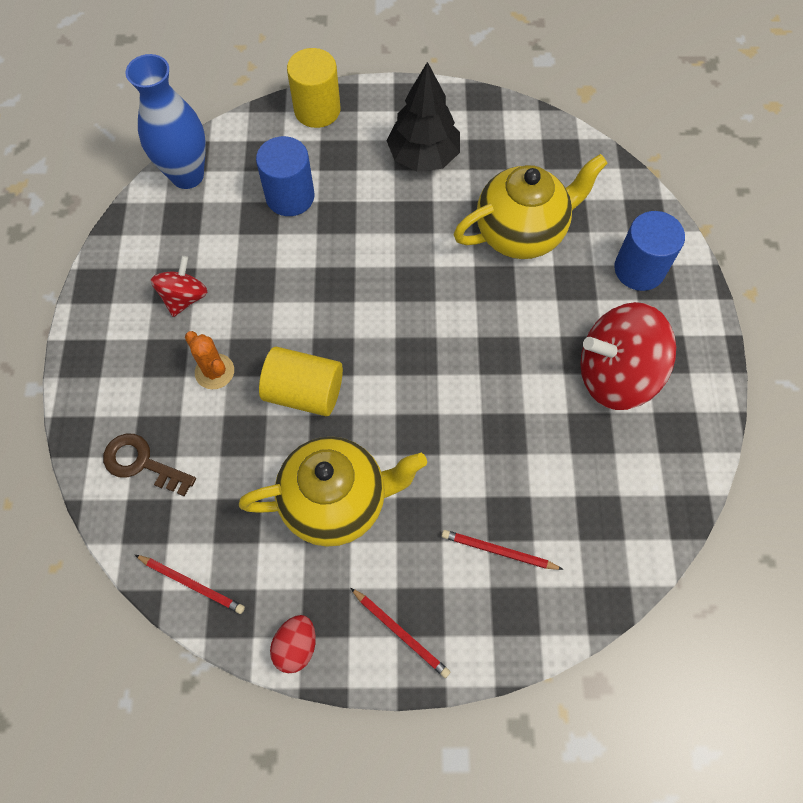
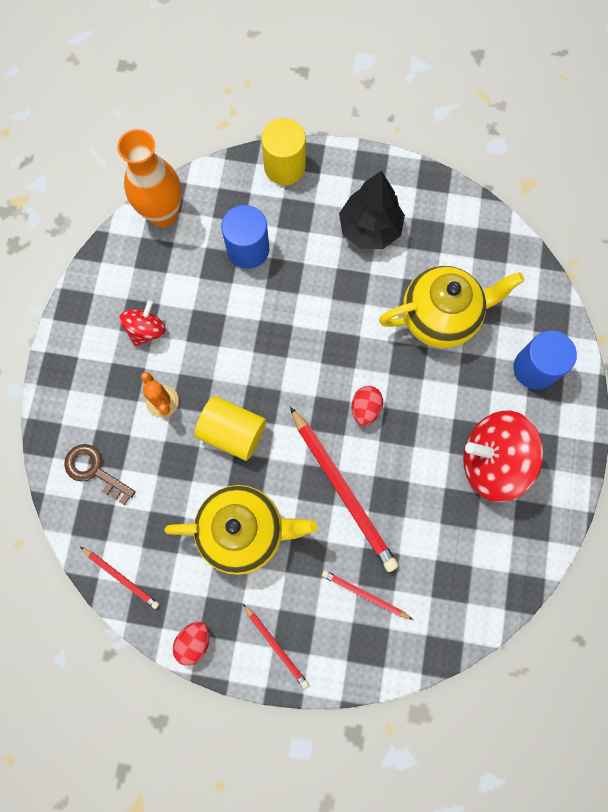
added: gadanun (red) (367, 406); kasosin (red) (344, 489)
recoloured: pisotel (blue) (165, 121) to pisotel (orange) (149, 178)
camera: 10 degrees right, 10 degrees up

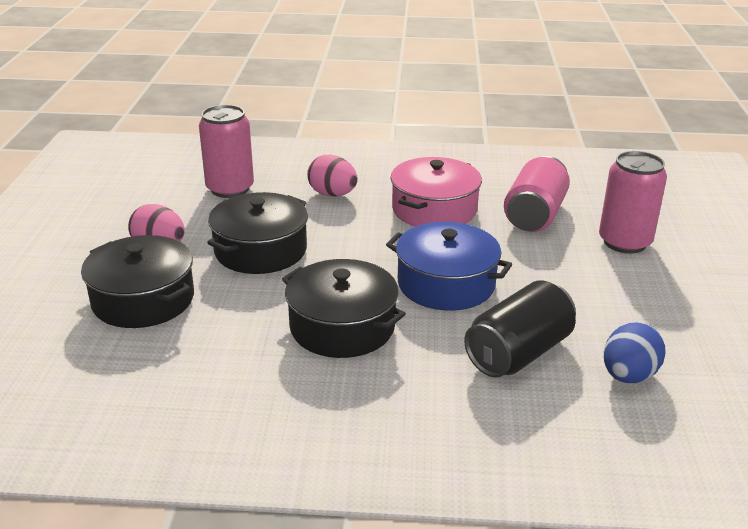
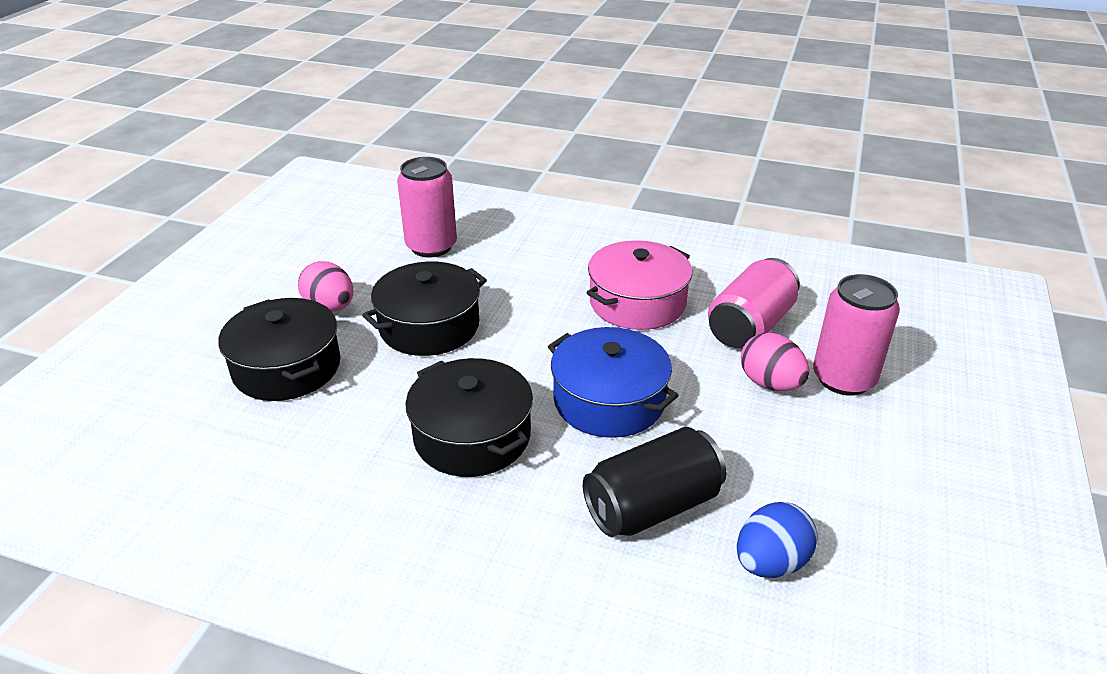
moved: gadanun (pink) (332, 176) to (775, 362)
camera: 15 degrees right, 5 degrees up

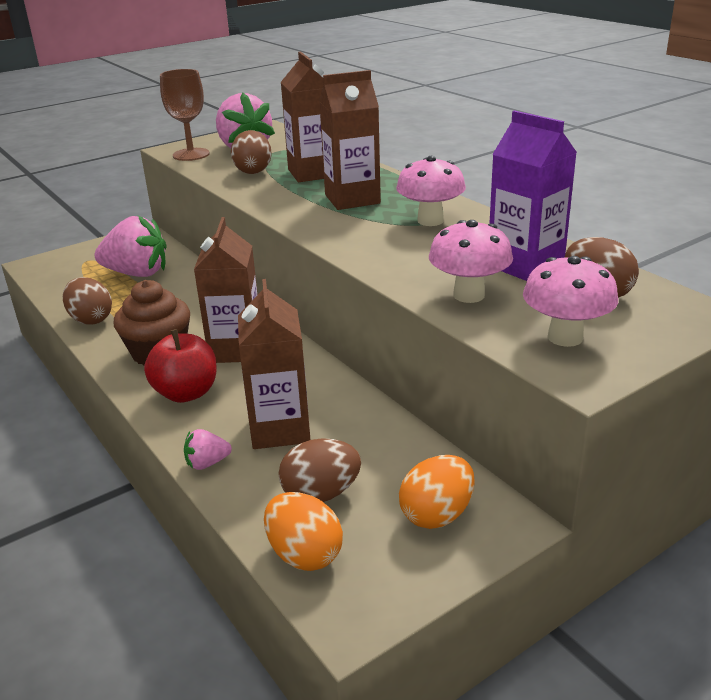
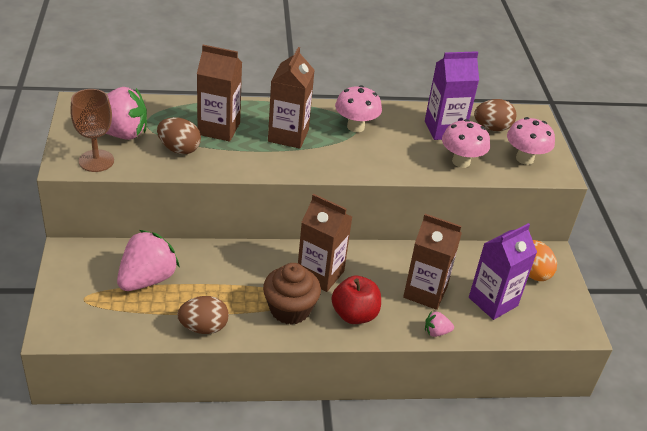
removed: gadanun (orange) (303, 531)
replaced: gadanun (brown) (319, 470) to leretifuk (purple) (503, 271)
turned: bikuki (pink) (208, 449) = (439, 324) 75 degrees clockwise
camera: 65 degrees left, 10 degrees up

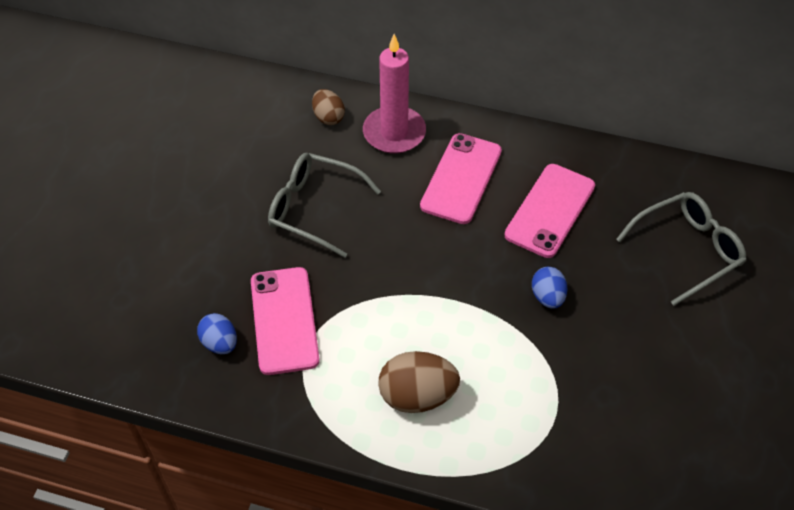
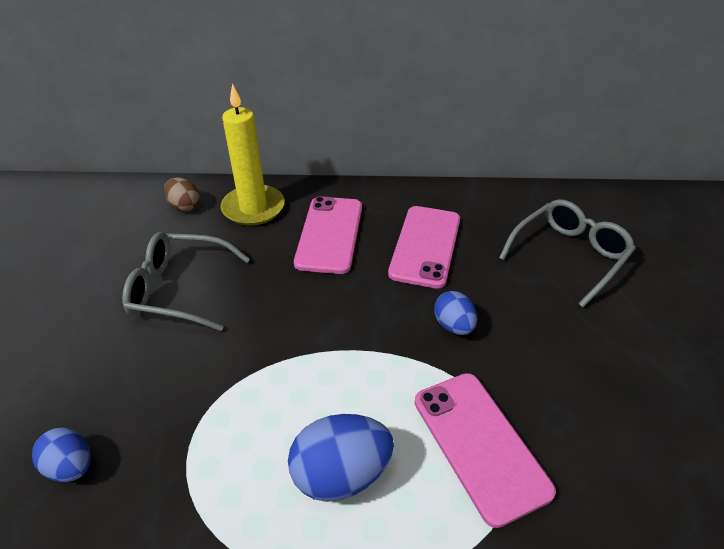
moved: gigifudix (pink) (285, 321) to (485, 450)
recoloured: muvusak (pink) (394, 94) to muvusak (yellow) (253, 154); gadanun (brown) (419, 382) to gadanun (blue) (341, 458)
camera: 15 degrees left, 10 degrees down

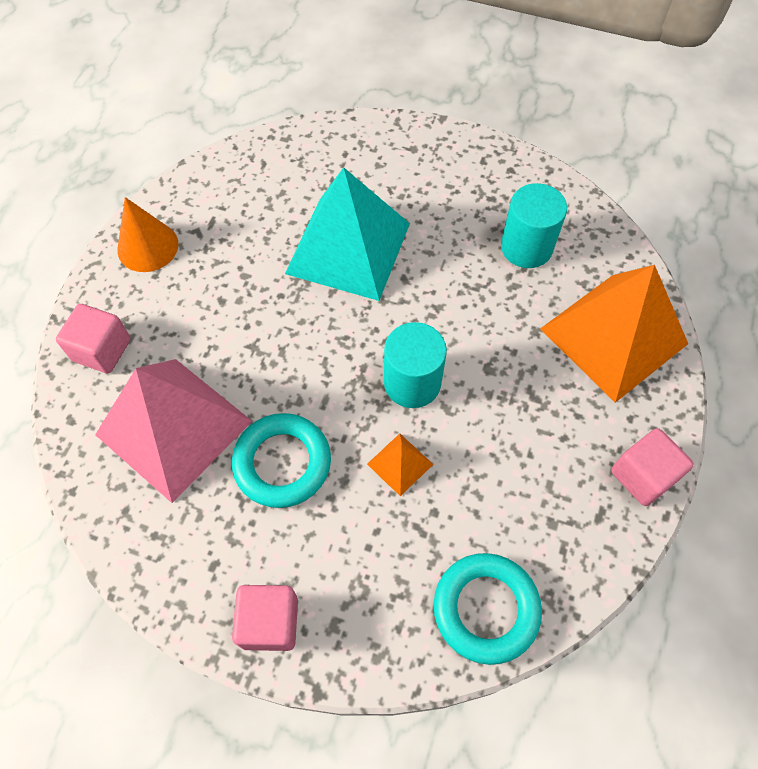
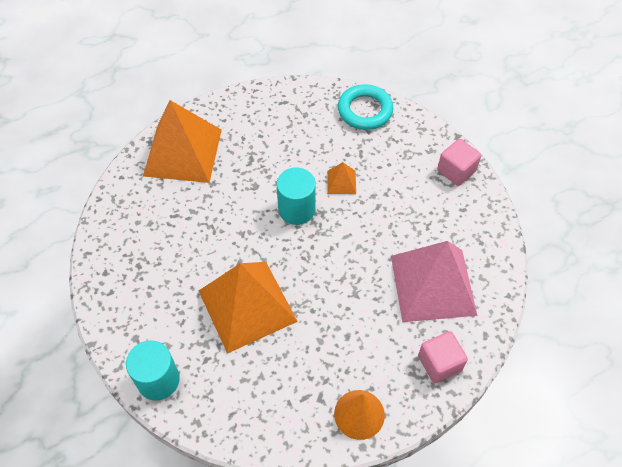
removed: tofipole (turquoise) (281, 460); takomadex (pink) (652, 467)
moved: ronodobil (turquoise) (534, 225) to (153, 371)
recoloured: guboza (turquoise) (347, 234) to guboza (orange) (248, 308)
camera: 135 degrees left, 5 degrees down

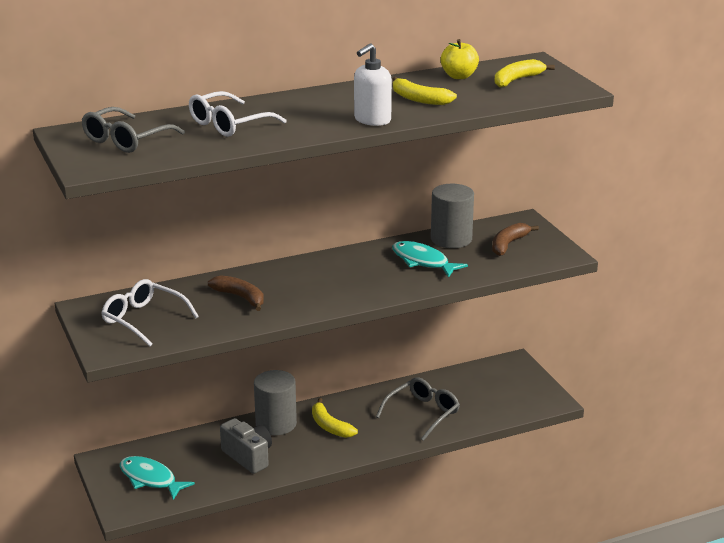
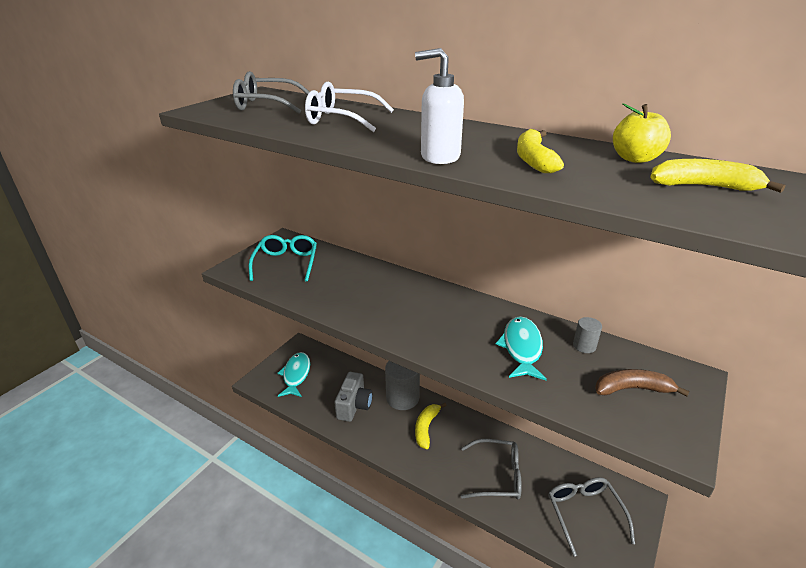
removed: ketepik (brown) (236, 293)
added: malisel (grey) (591, 517)
recoloured: malisel (white) (150, 312) to malisel (turquoise) (283, 258)
resized: ronodobil (grey) (452, 216) = (587, 335) x0.48
camera: 55 degrees right, 5 degrees up

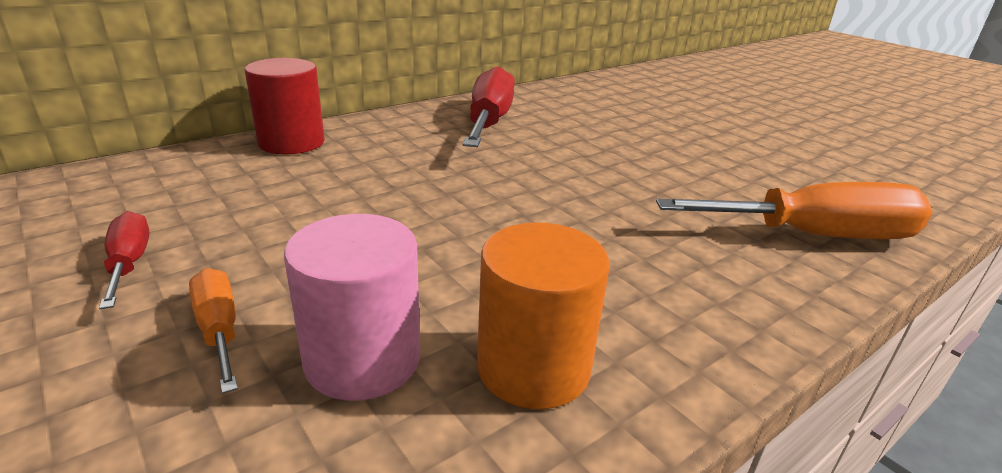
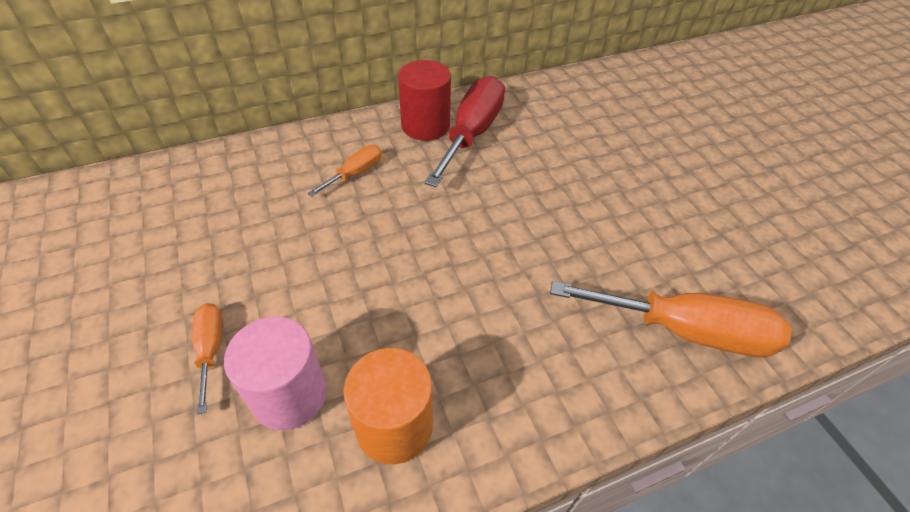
removed: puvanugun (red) (124, 260)
added: puvanugun (orange) (345, 171)
moved: ronodobil (red) (284, 106) to (424, 100)
camera: 15 degrees right, 20 degrees up

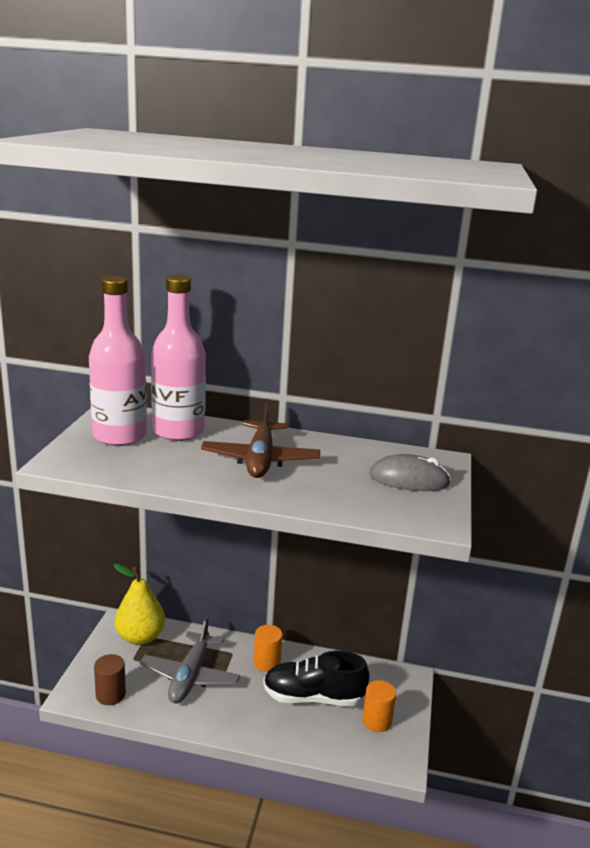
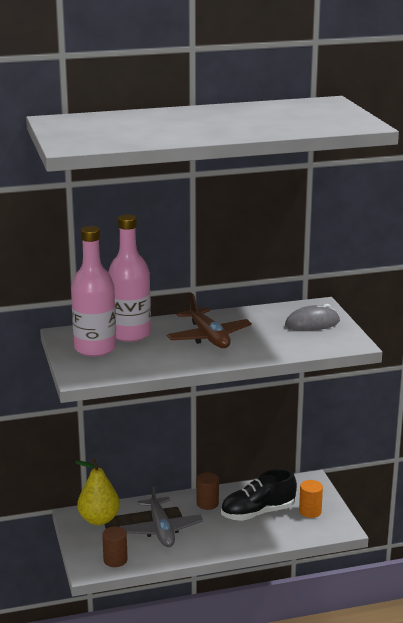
recoloured: ronodobil (orange) (268, 648) to ronodobil (brown) (208, 491)
camera: 25 degrees left, 0 degrees up

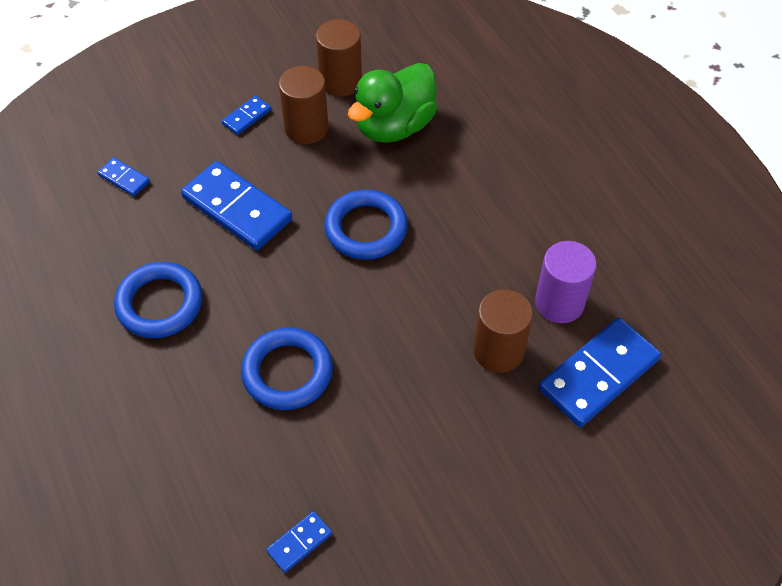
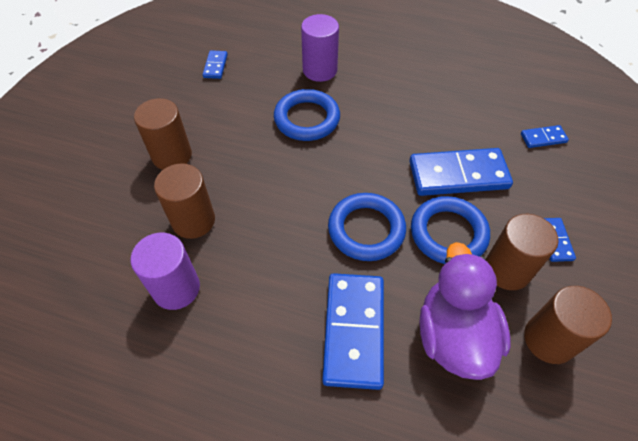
added: ronodobil (purple) (320, 48); ronodobil (brown) (163, 134)
moved: tofipole (blue) (158, 300) to (450, 230); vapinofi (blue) (600, 372) to (353, 331)
recoloured: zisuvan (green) (392, 103) to zisuvan (purple) (465, 311)
camera: 135 degrees right, 0 degrees up

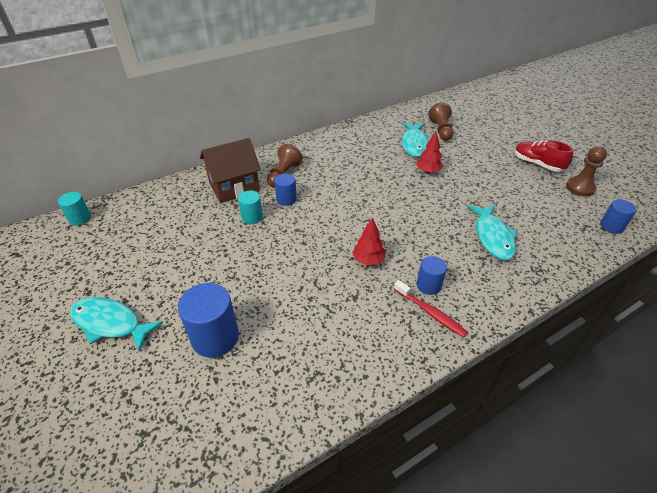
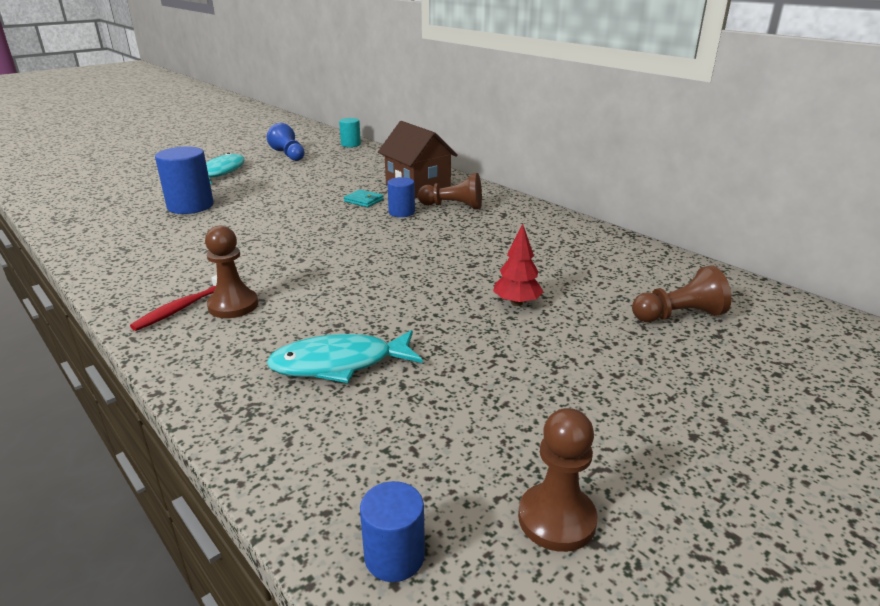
removed: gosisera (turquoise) (416, 139); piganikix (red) (543, 156); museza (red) (369, 241)
added: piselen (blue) (286, 142)
replaced: ronodobil (turquoise) (250, 207) to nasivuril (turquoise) (364, 198); ronodobil (blue) (431, 275) to piselen (brown) (231, 272)
camera: 80 degrees right, 15 degrees down

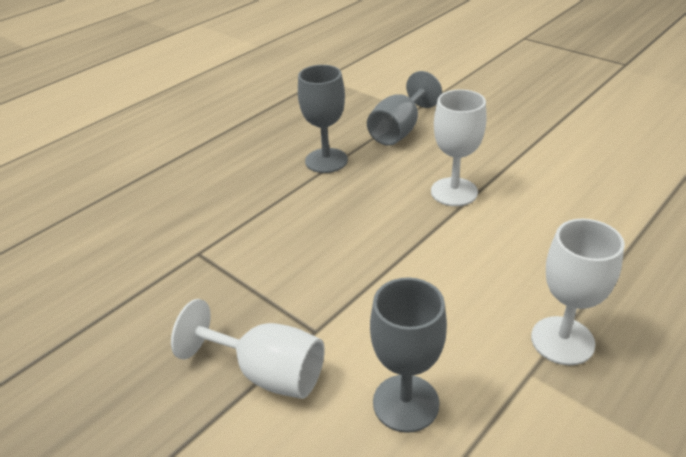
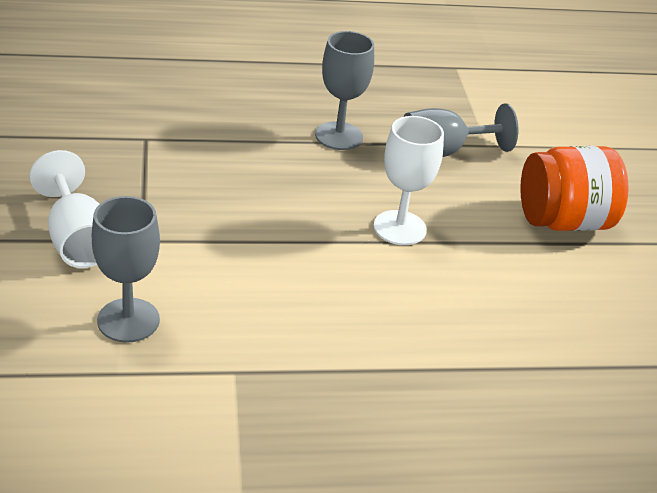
removed: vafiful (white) (578, 292)
added: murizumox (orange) (574, 188)
camera: 35 degrees right, 0 degrees up

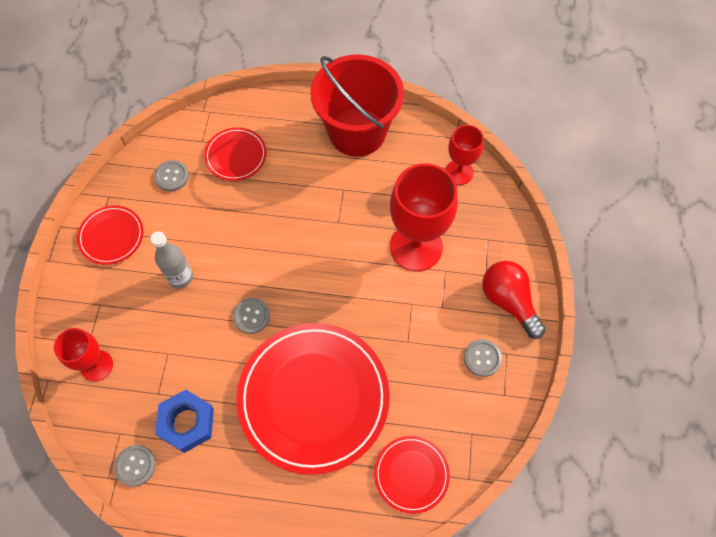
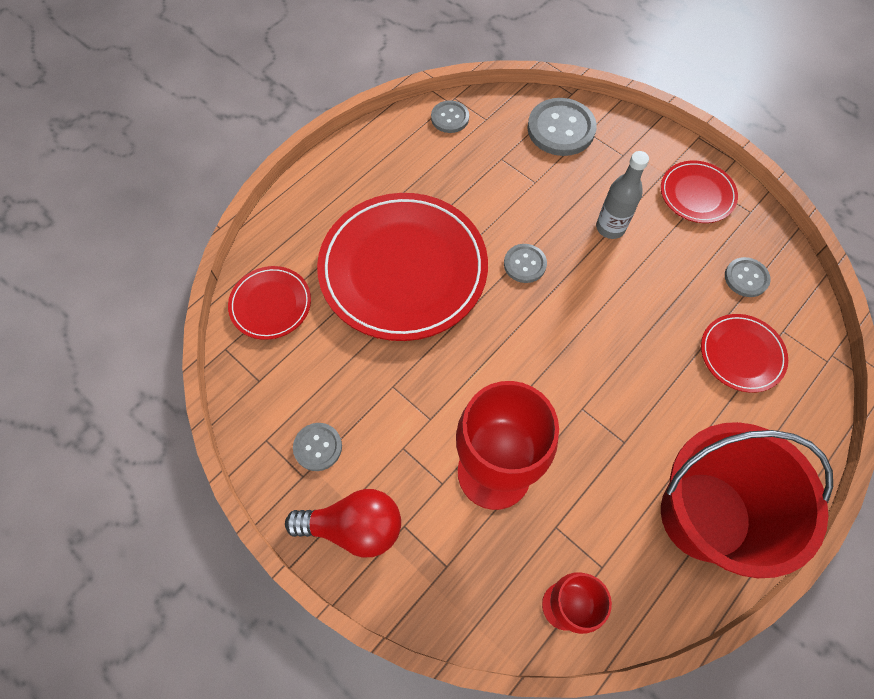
removed: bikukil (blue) (184, 421)
replaced: vafiful (red) (83, 355) to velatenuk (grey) (562, 127)
camera: 125 degrees right, 0 degrees up

